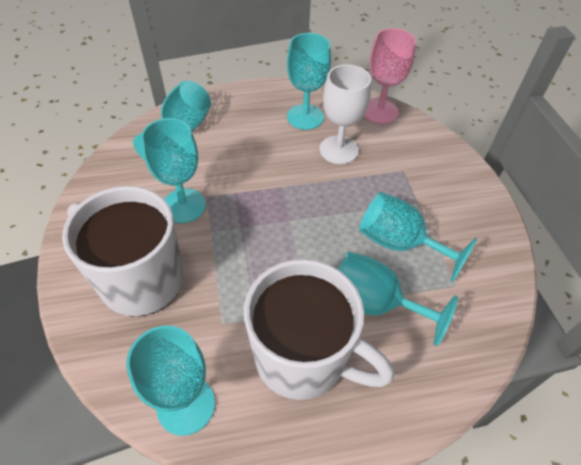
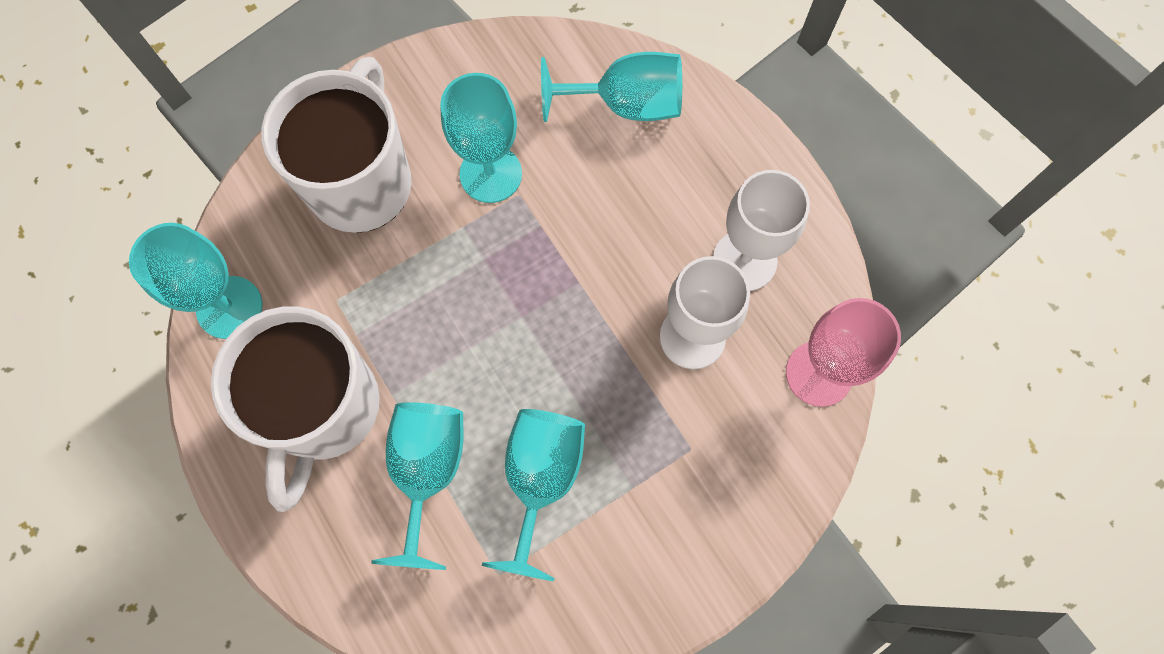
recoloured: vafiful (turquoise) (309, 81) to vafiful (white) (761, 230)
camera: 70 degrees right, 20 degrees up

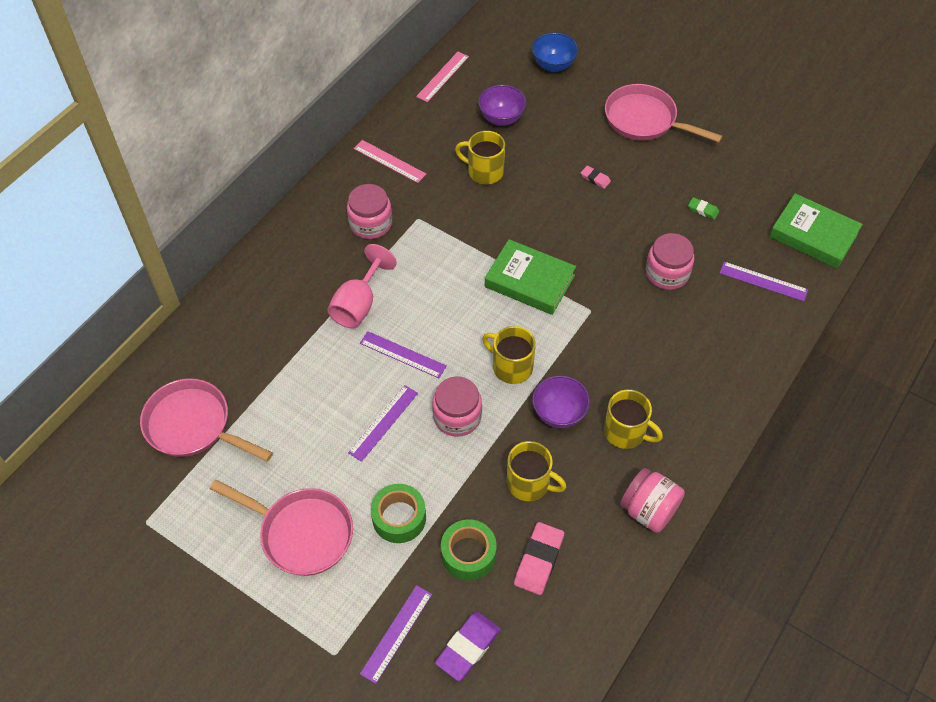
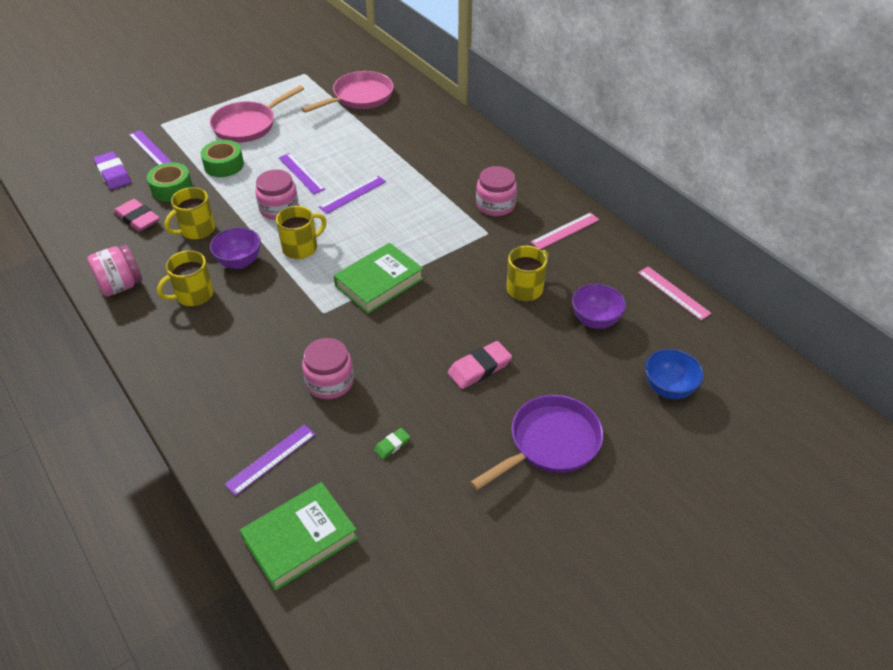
removed: vafiful (pink) (362, 286)
recoloured: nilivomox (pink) (664, 113) to nilivomox (purple) (536, 442)
resized: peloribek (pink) (596, 177) = (480, 365) x1.87
camera: 110 degrees right, 10 degrees down

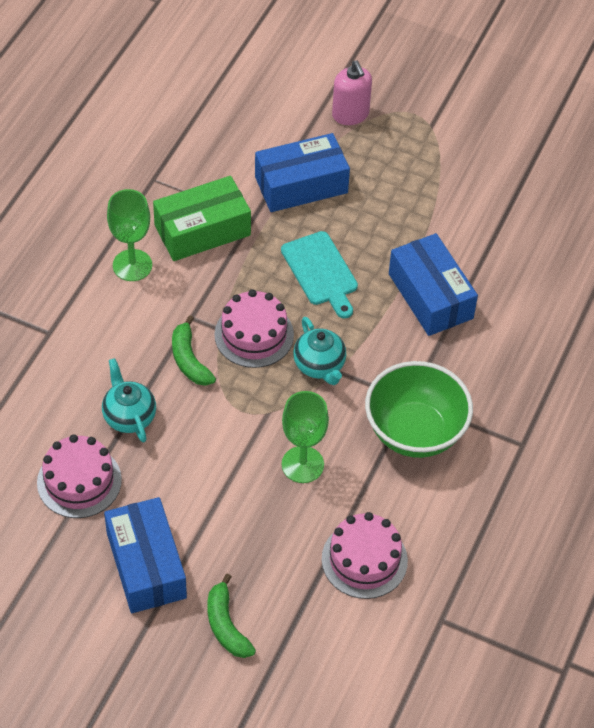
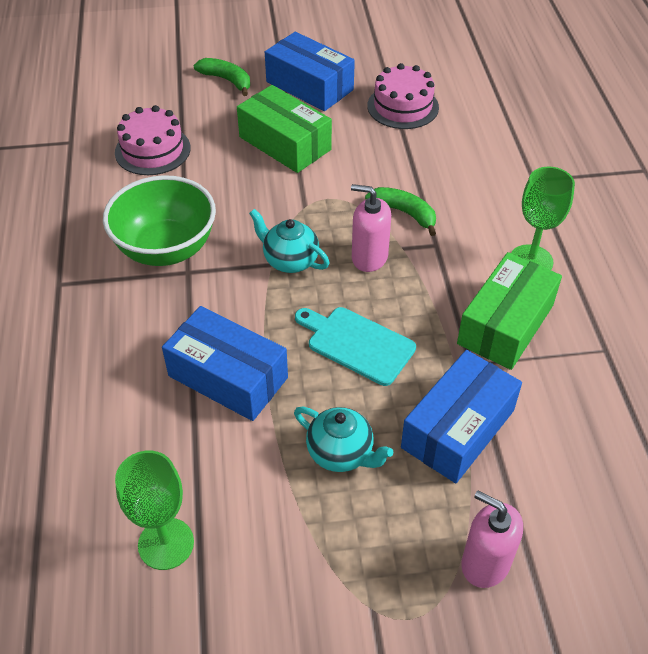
added: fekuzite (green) (284, 129)
moved: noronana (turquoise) (129, 400) to (343, 439); vafiful (green) (305, 437) to (154, 510)
replaced: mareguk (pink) (254, 328) to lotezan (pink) (371, 228)
camera: 150 degrees right, 5 degrees down

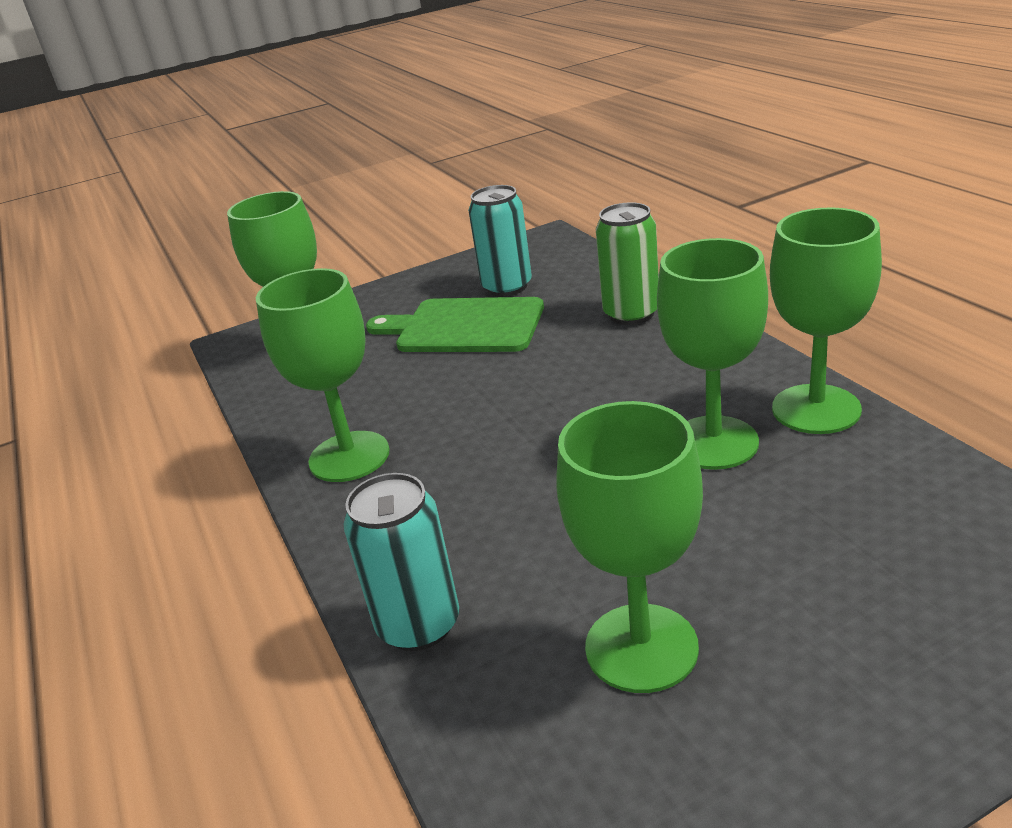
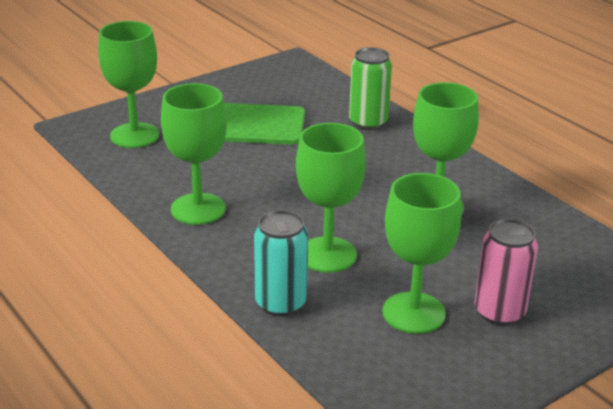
removed: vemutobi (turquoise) (500, 241)
added: vemutobi (pink) (506, 272)
moved: vafiful (green) (826, 321) to (331, 198)
camera: 15 degrees left, 0 degrees up

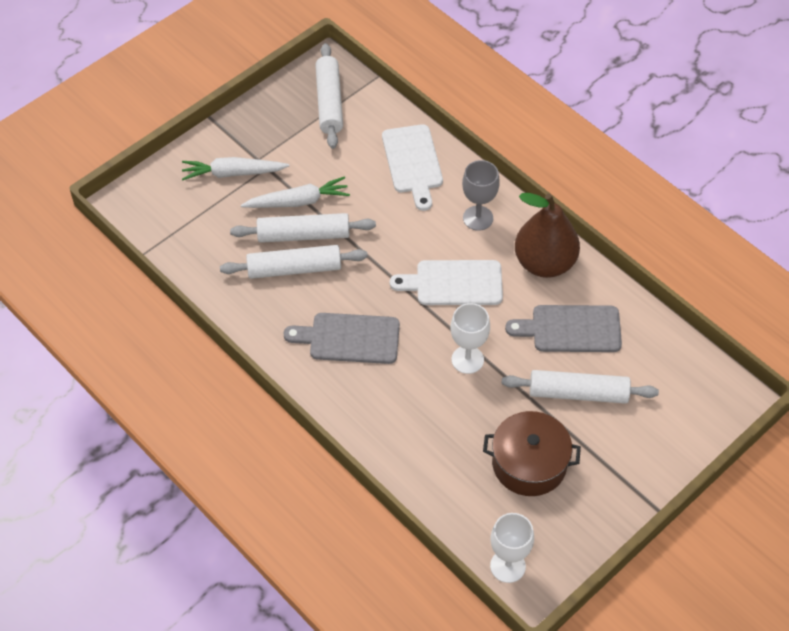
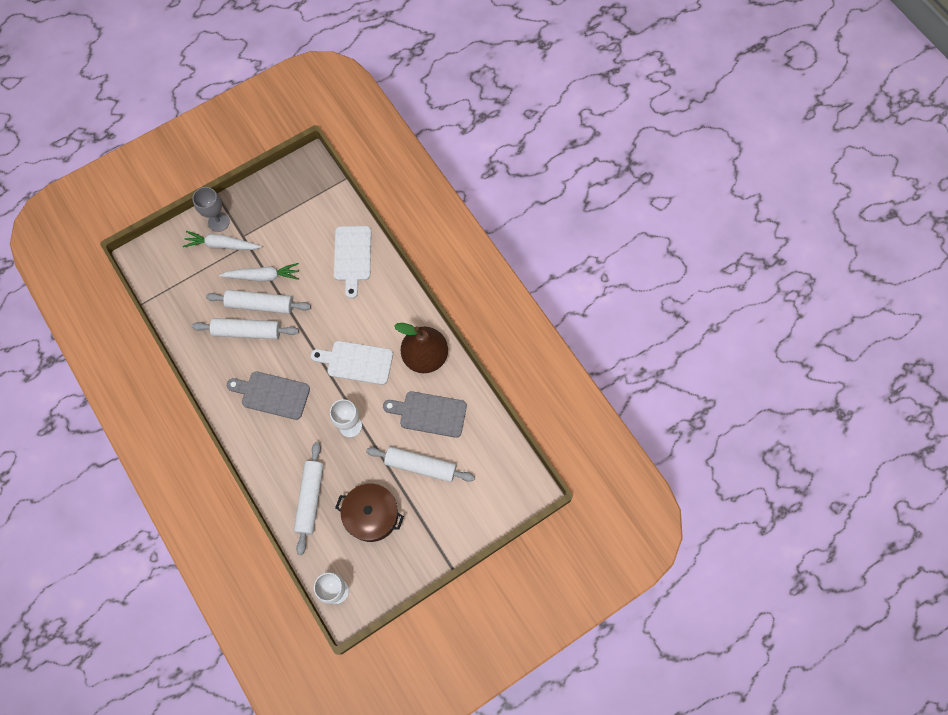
moved: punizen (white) (329, 96) to (309, 498); vafiful (grey) (481, 195) to (211, 209)
camera: 10 degrees right, 15 degrees up

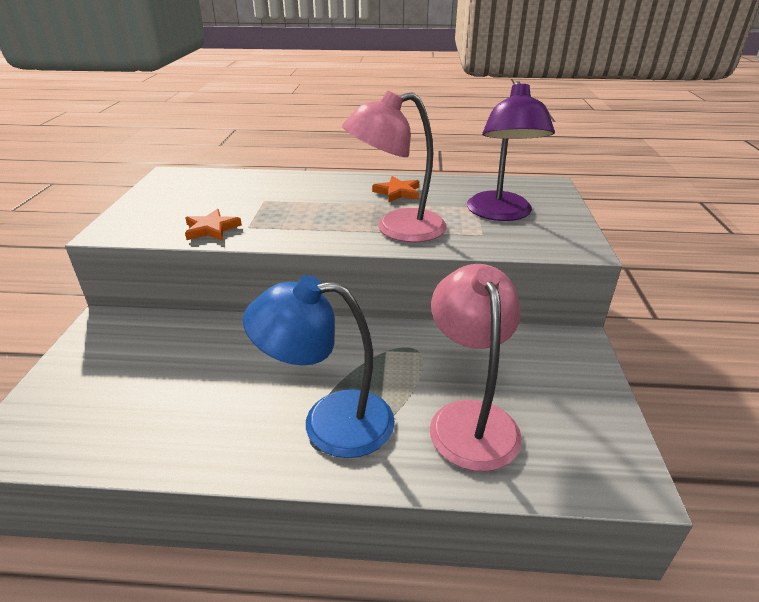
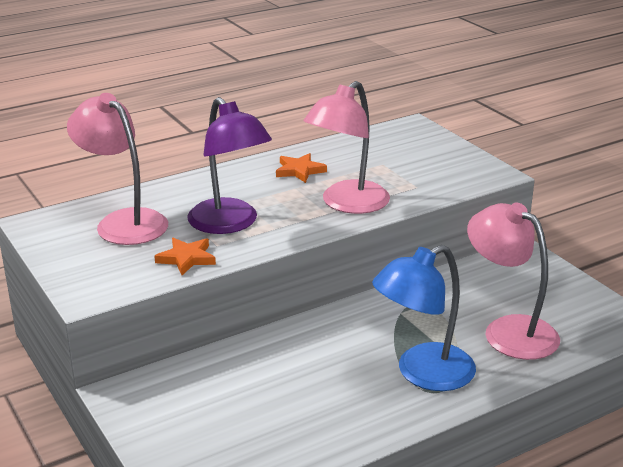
added: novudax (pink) (117, 169)
moved: novudax (purple) (511, 151) to (229, 165)
camera: 35 degrees left, 5 degrees down

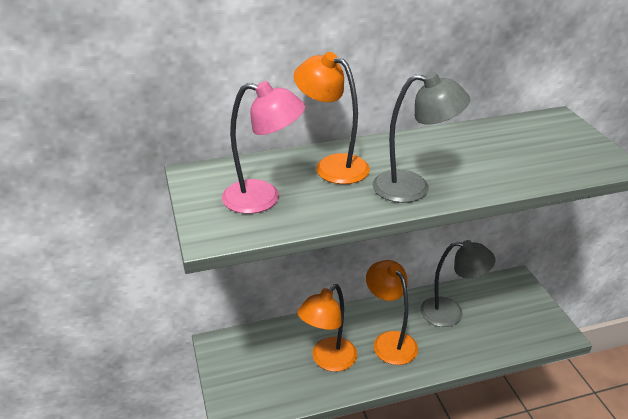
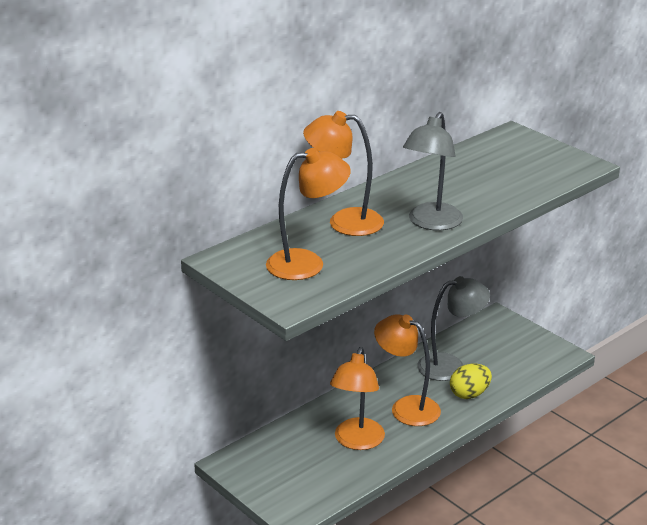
added: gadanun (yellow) (471, 381)
recoloured: novudax (pink) (263, 147) to novudax (orange) (308, 214)
turned: novudax (grey) (421, 137) = (433, 171) 135 degrees clockwise
camera: 25 degrees left, 5 degrees down

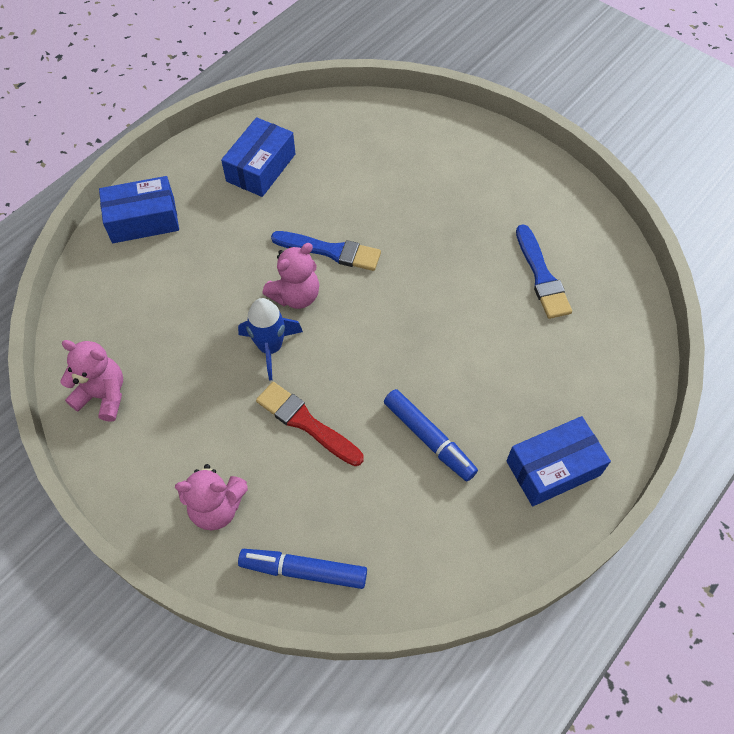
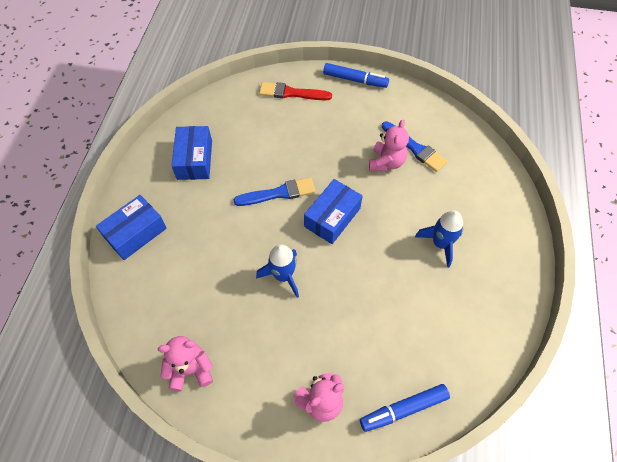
added: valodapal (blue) (439, 239)
moved: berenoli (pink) (291, 276) to (389, 145); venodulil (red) (310, 424) to (295, 91); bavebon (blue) (431, 435) to (356, 75); fekuzite (blue) (558, 461) to (333, 211)
camera: 30 degrees left, 0 degrees up

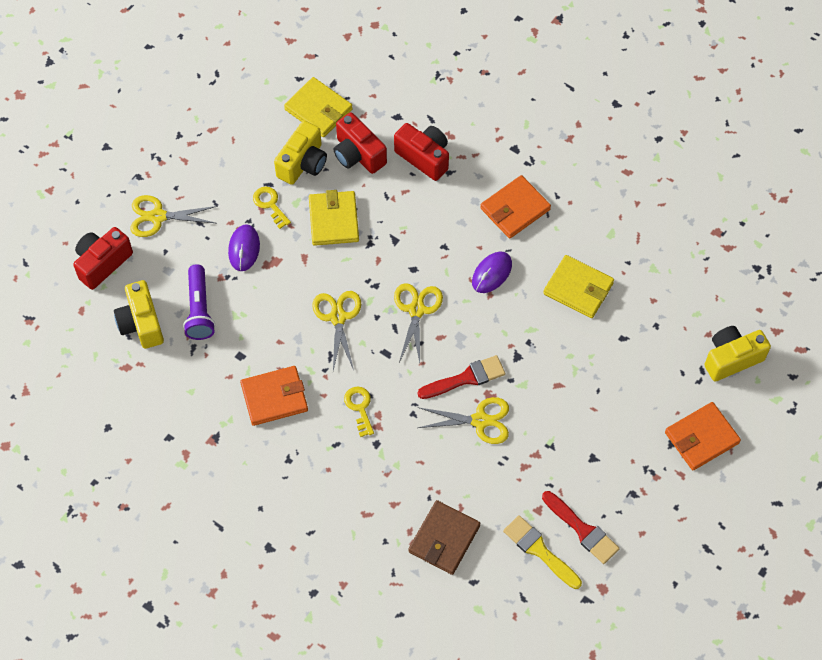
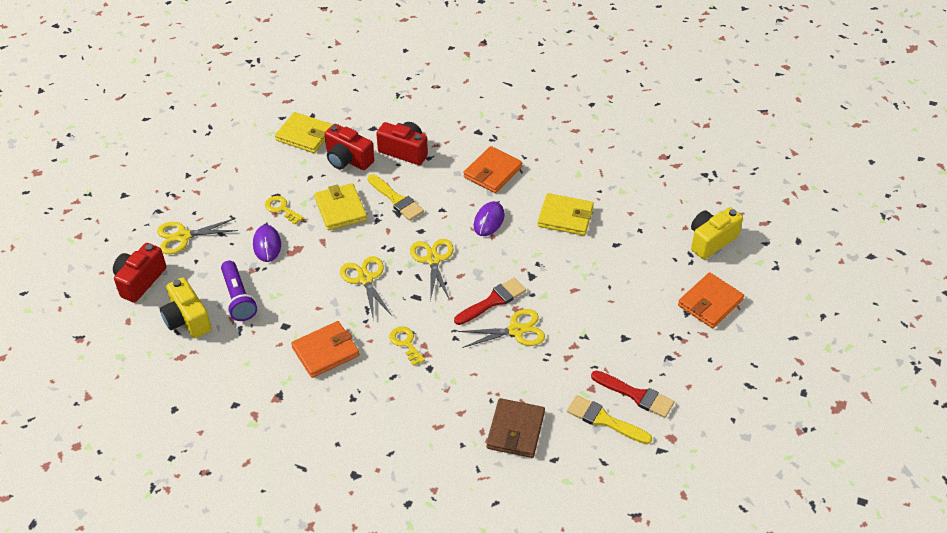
removed: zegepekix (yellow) (300, 153)
added: venodulil (yellow) (396, 197)
camera: 15 degrees left, 15 degrees down

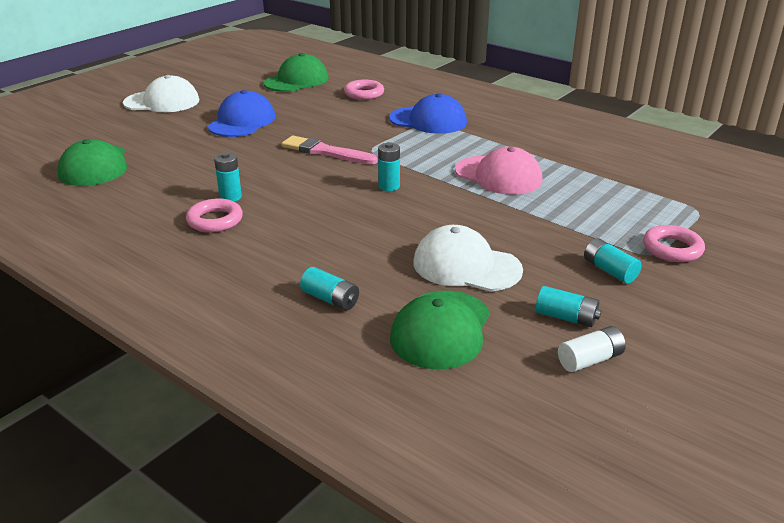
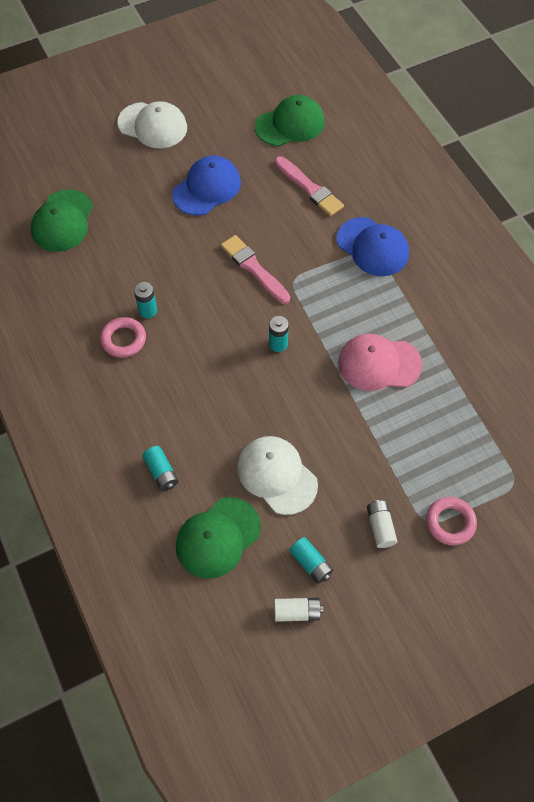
removed: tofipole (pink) (364, 90)
added: venodulil (pink) (309, 186)
recoloured: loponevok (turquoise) (613, 261) to loponevok (white) (382, 524)
turned: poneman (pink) (499, 171) = (380, 362) 120 degrees clockwise
camera: 25 degrees right, 30 degrees up

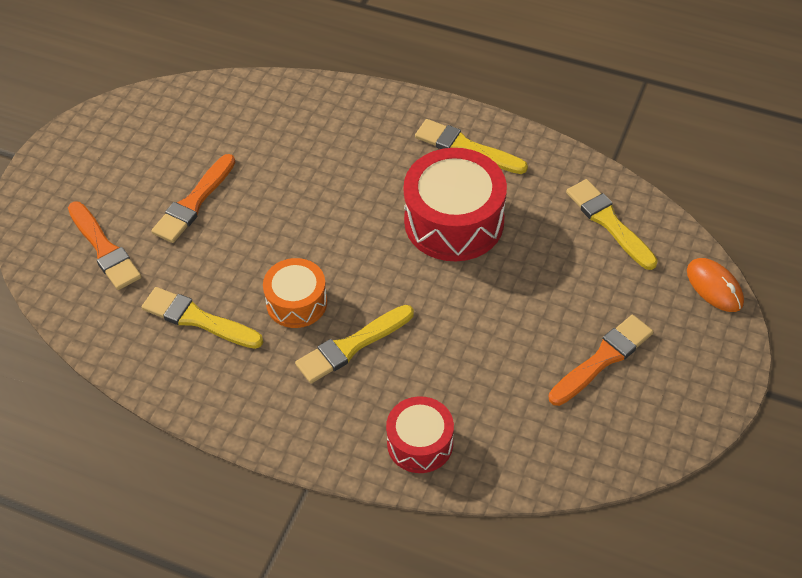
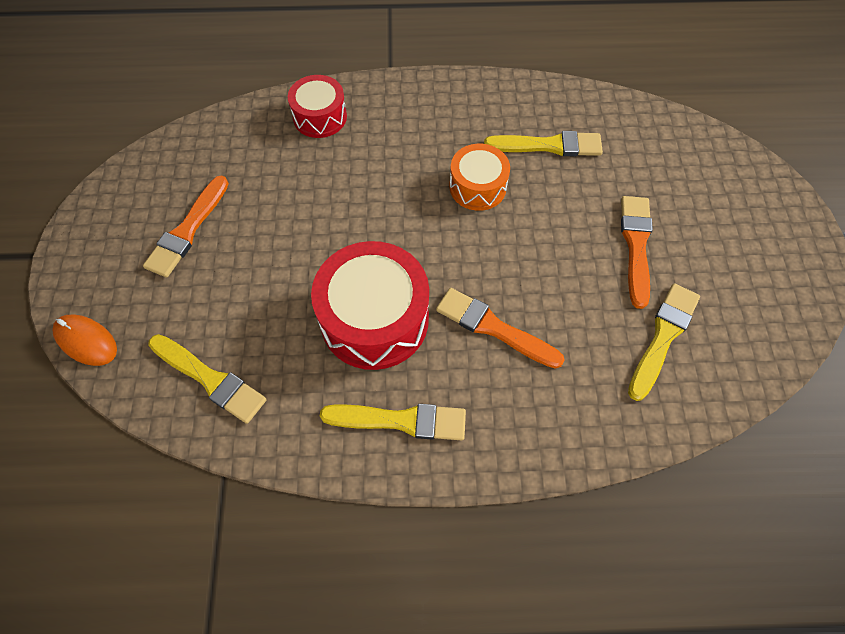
moved: venodulil (orange) (105, 245) to (500, 328); venodulil (yellow) (354, 344) to (664, 342)
camera: 155 degrees right, 10 degrees up

